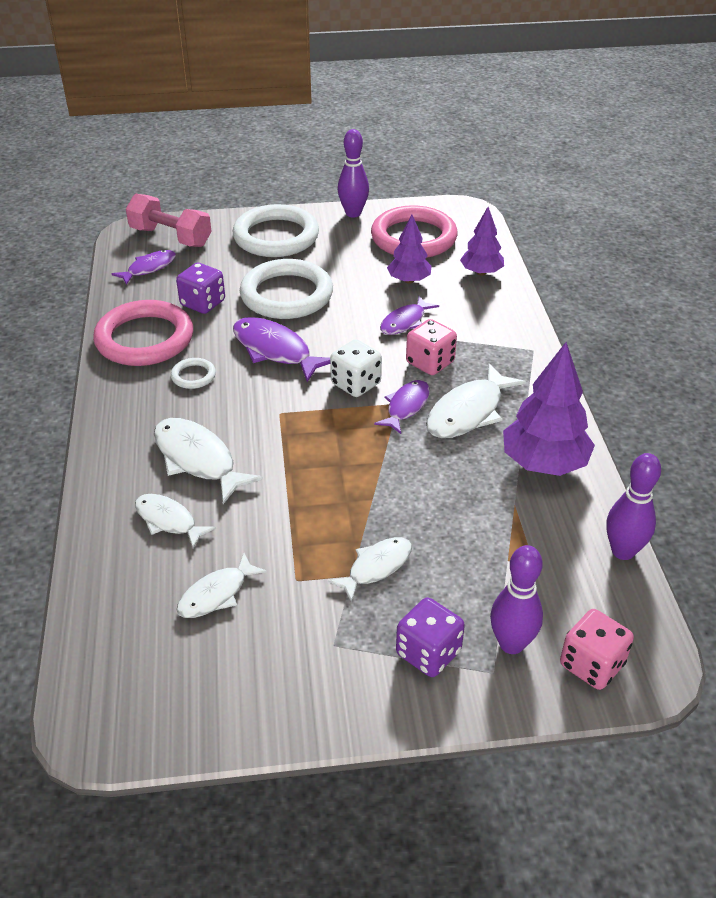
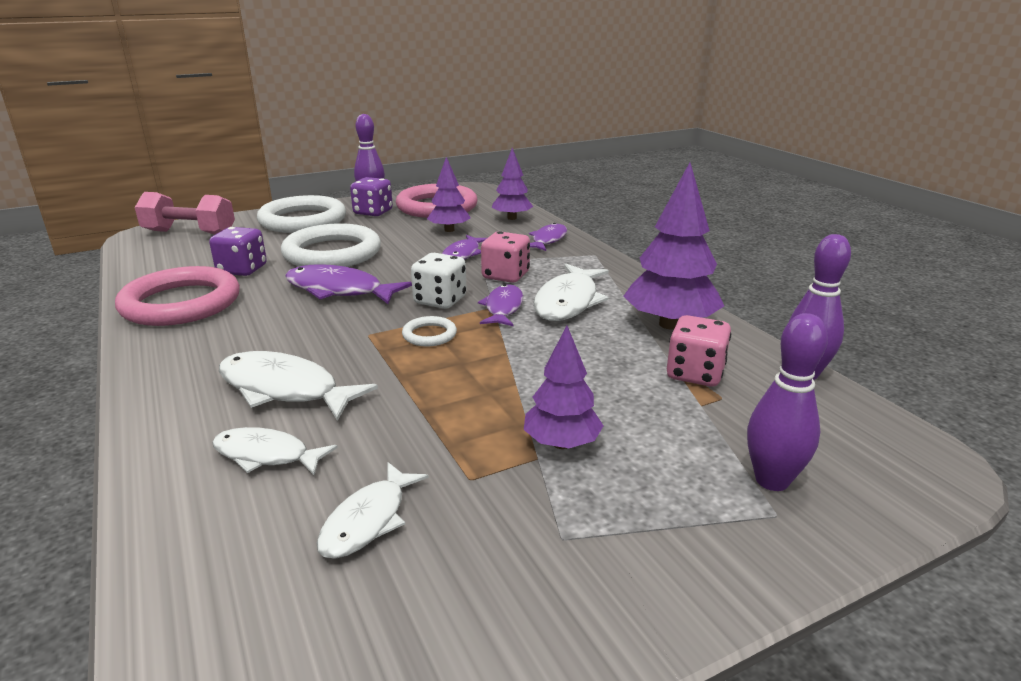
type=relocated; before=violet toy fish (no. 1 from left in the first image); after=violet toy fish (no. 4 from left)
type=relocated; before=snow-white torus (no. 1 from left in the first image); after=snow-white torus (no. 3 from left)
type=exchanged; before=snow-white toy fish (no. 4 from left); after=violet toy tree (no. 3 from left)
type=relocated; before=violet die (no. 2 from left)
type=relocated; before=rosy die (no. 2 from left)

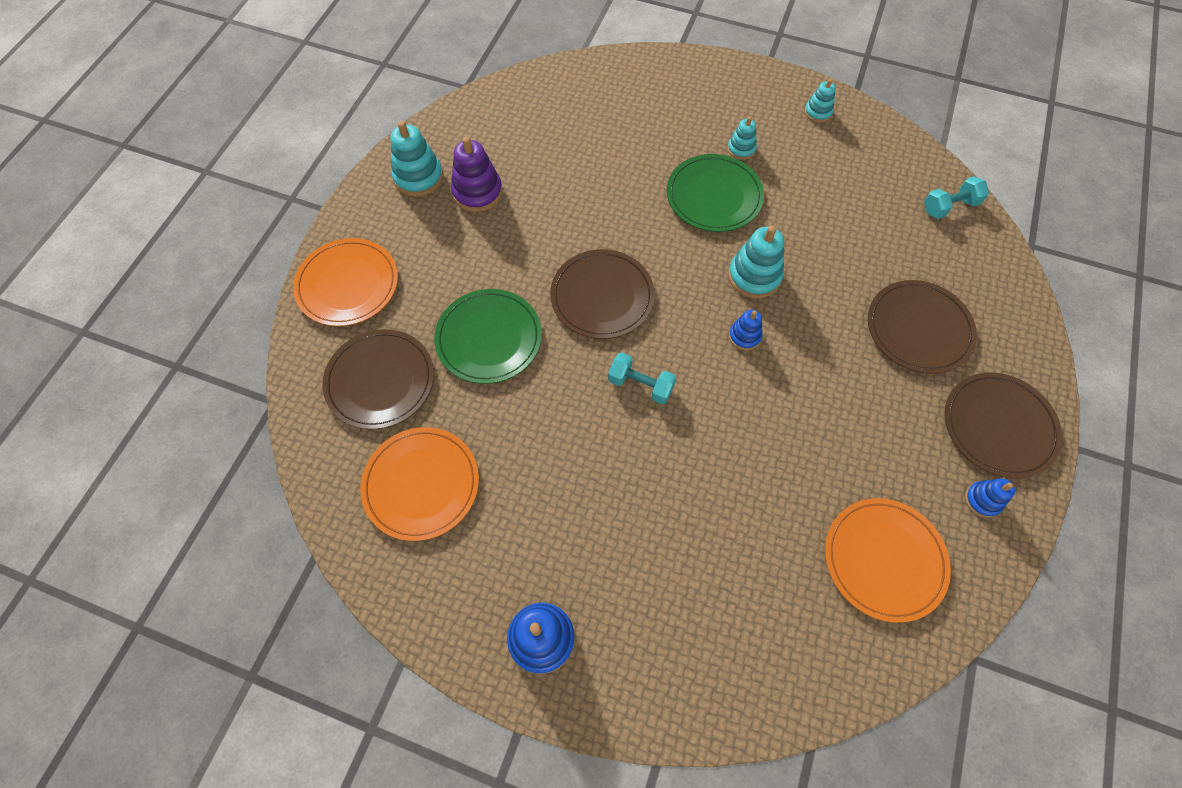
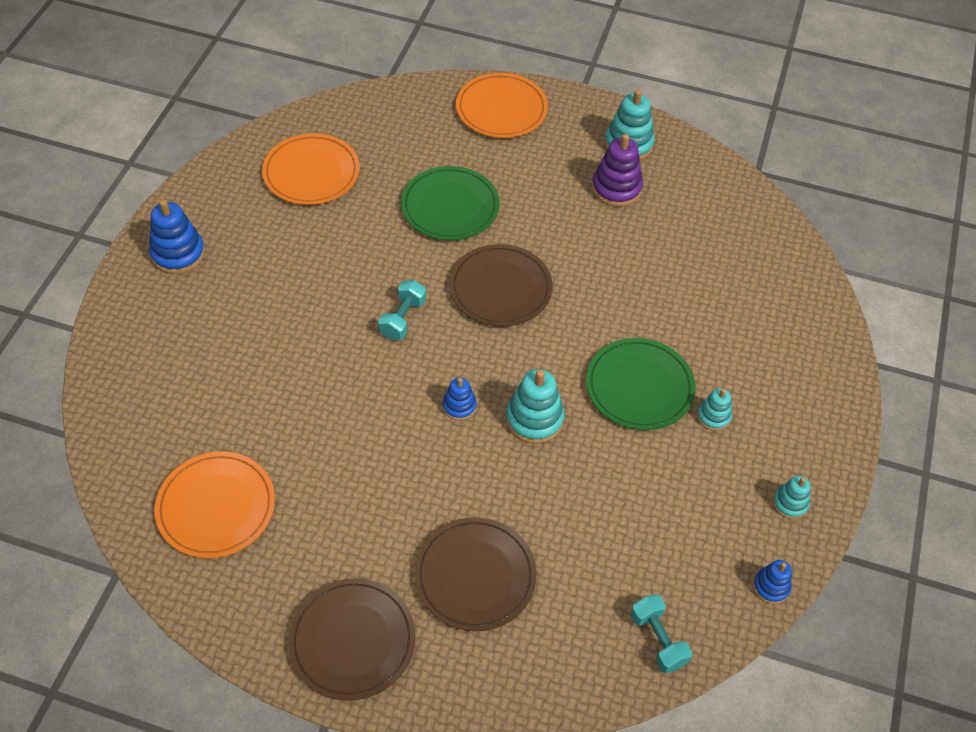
type=missing; before=dark brown dinner plate (no. 1 from left)
type=relocated; before=blue ring stacker (no. 3 from left)

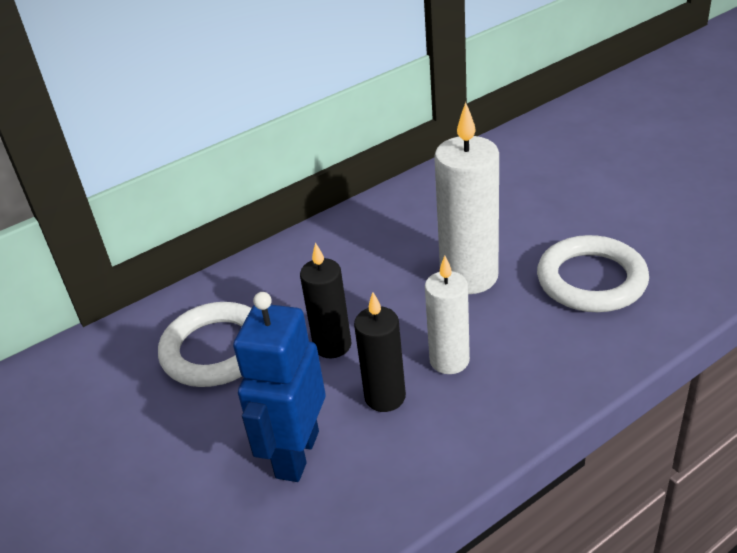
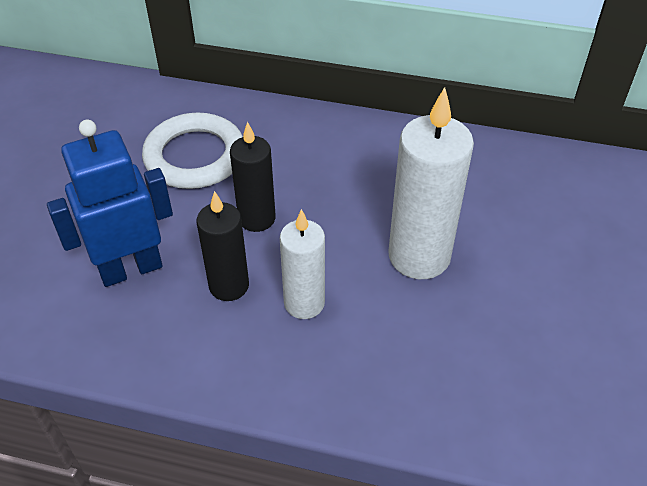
type=missing; before=snow-white torus (no. 2 from left)

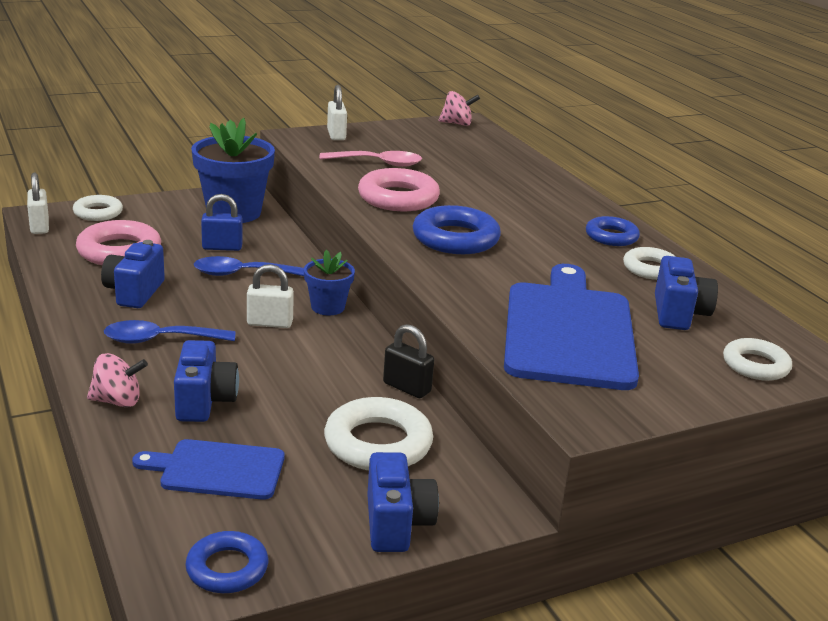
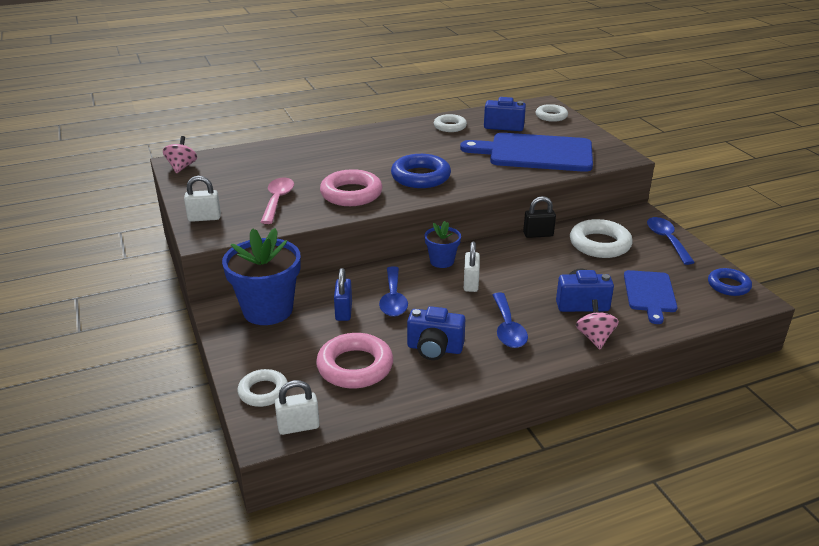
type=missing; before=blue torus (no. 3 from left)
type=spun; before=jet-black small lock; turn=45
type=exchanged; before=blue compact camera (no. 3 from left); after=blue teaspoon (no. 3 from left)

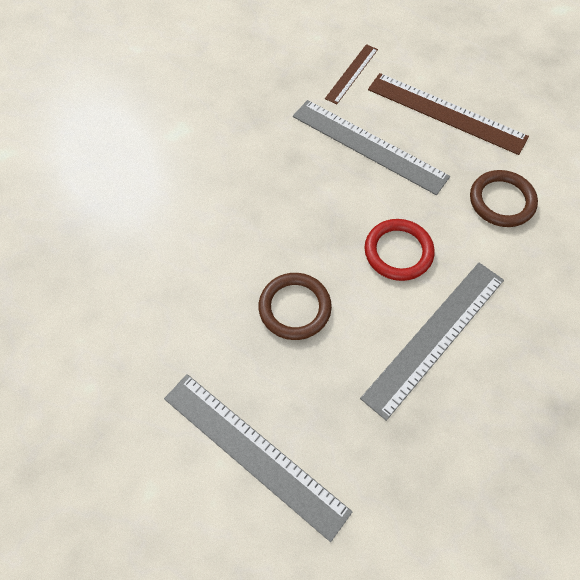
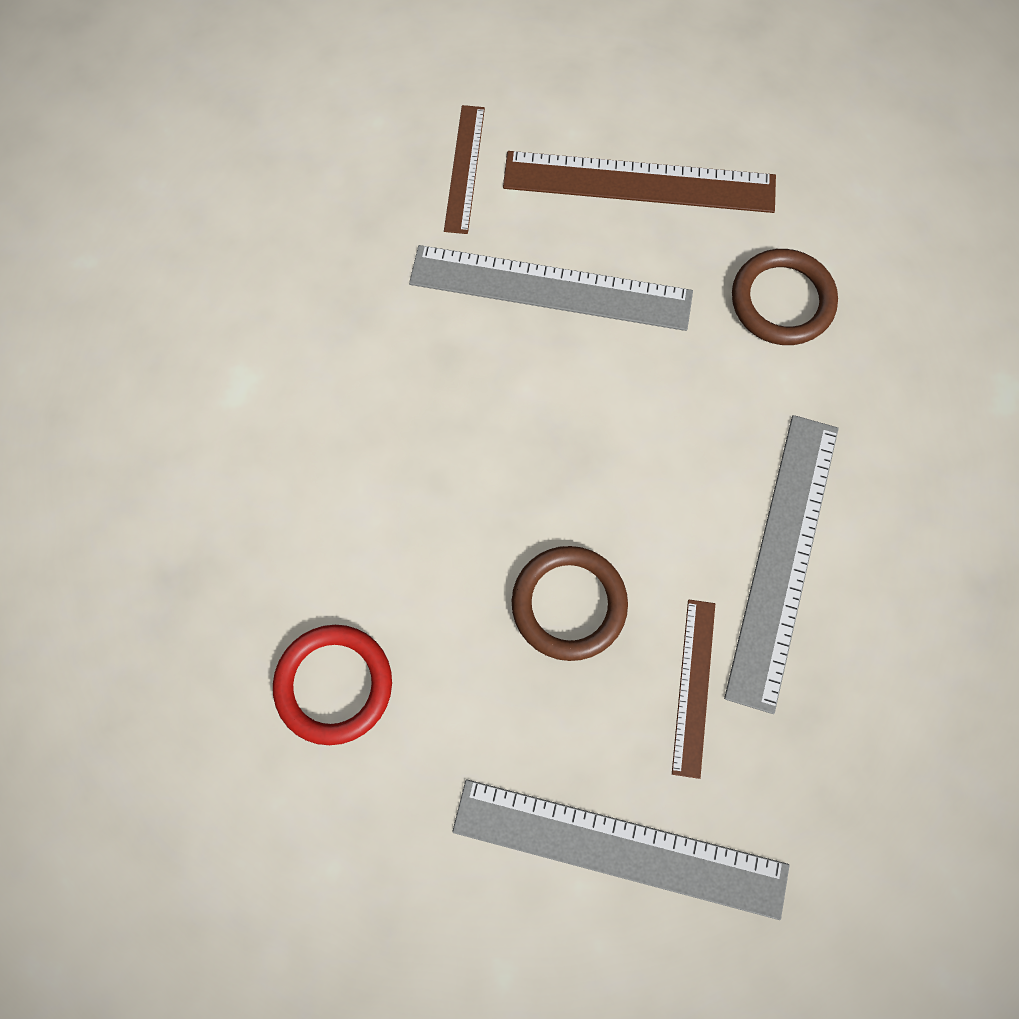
type=relocated; before=red torus
type=appeared; after=dark brown ruler (no. 3 from left)

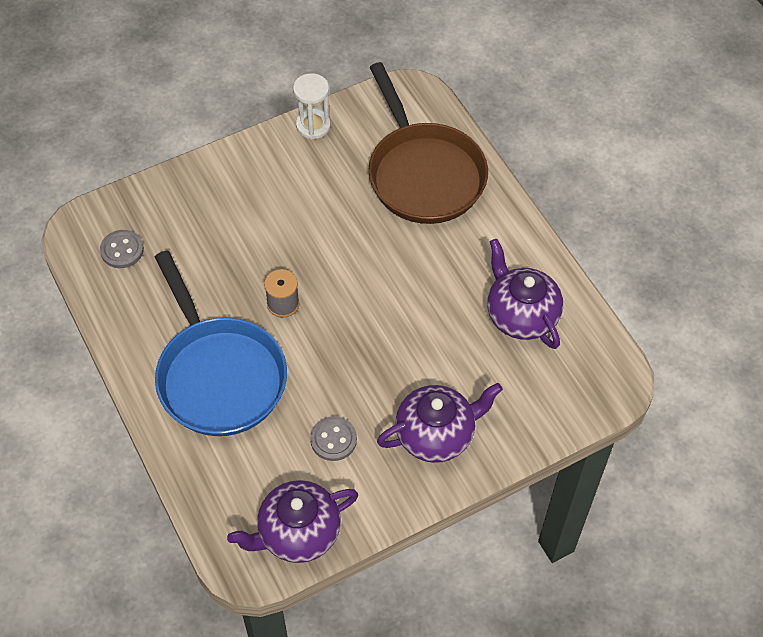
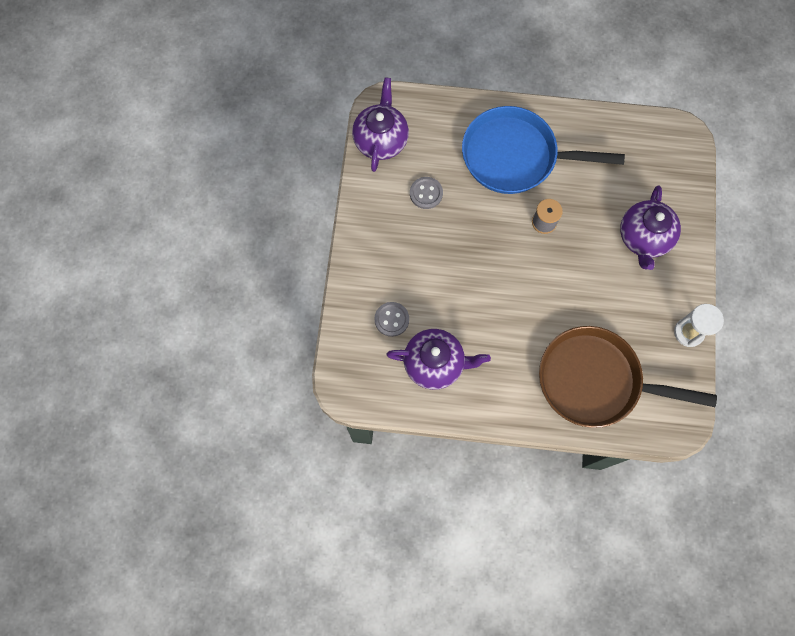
type=relocated; before=ash-grey button (no. 1 from left)
type=relocated; before=violet china teapot (no. 2 from left in the first image); after=violet china teapot (no. 3 from left)

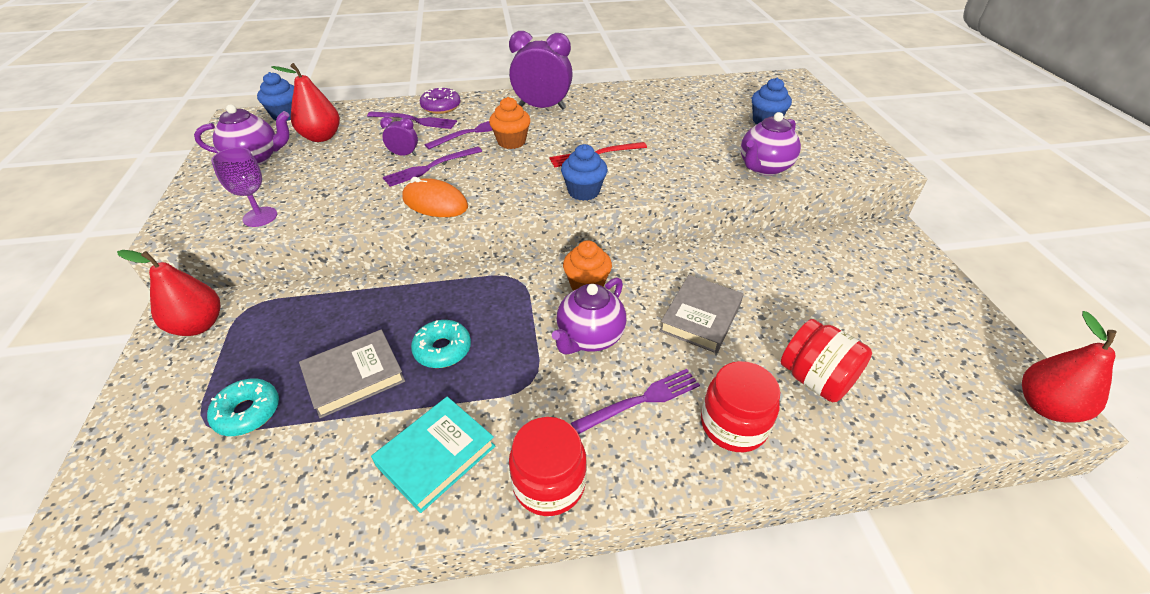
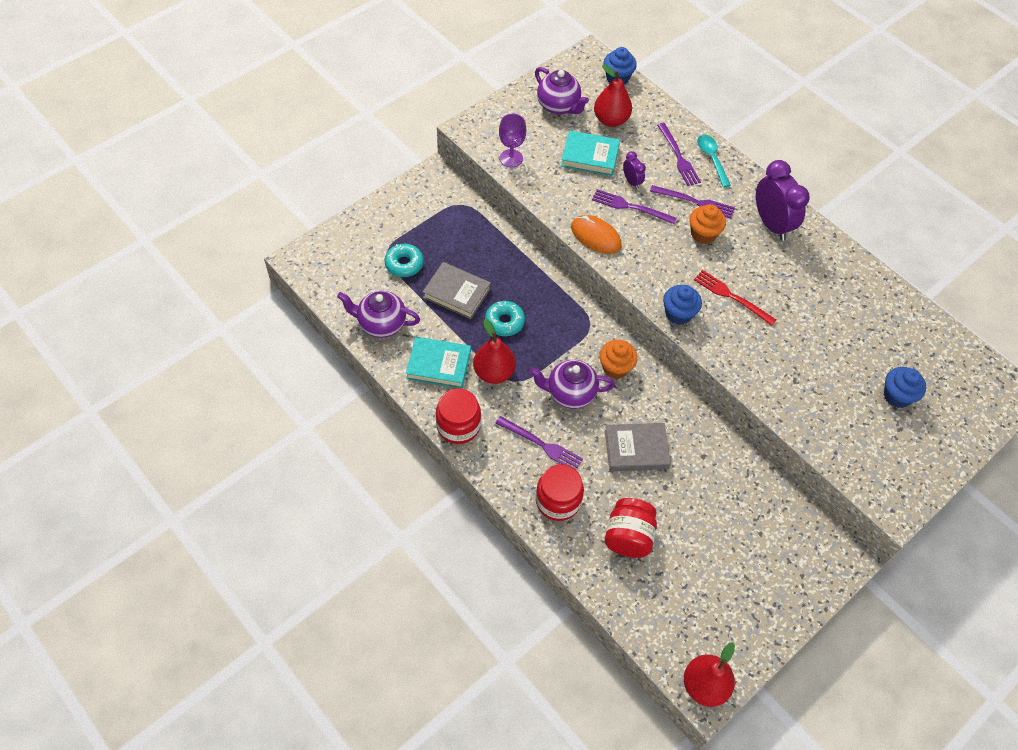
type=exchanged; before=violet donut; after=teal teaspoon
type=relocated; before=violet china teapot (no. 3 from left in the first image); after=violet china teapot (no. 1 from left)
type=spun; before=orange PC mouse; turn=-45
type=relocated; before=red pear (no. 1 from left)
type=appeared; after=teal hardback (no. 2 from left)

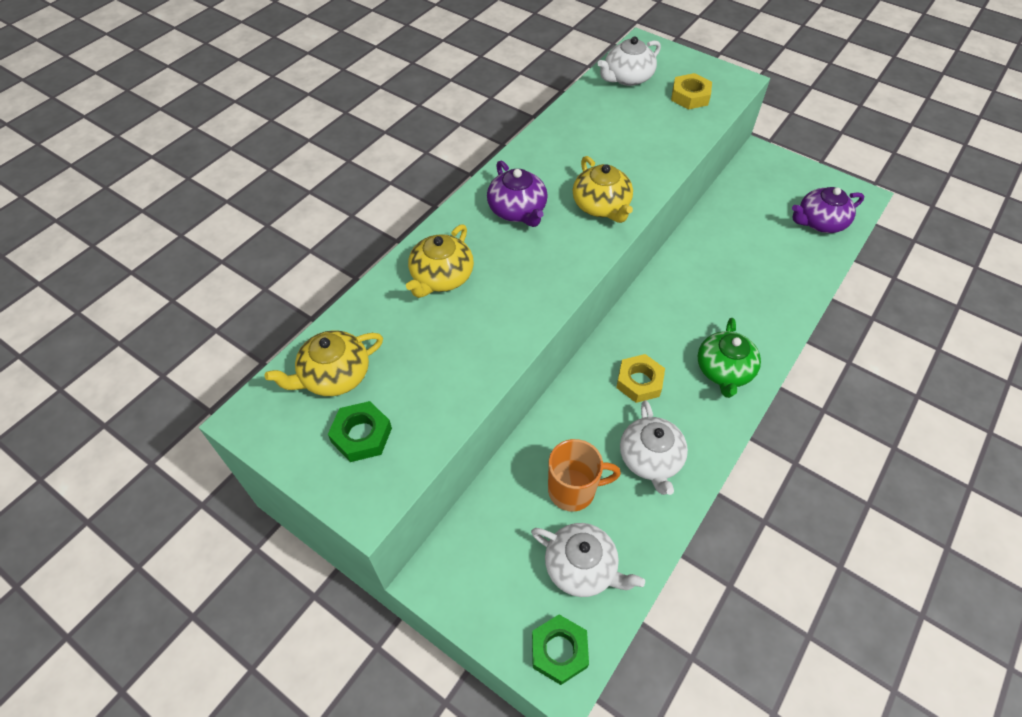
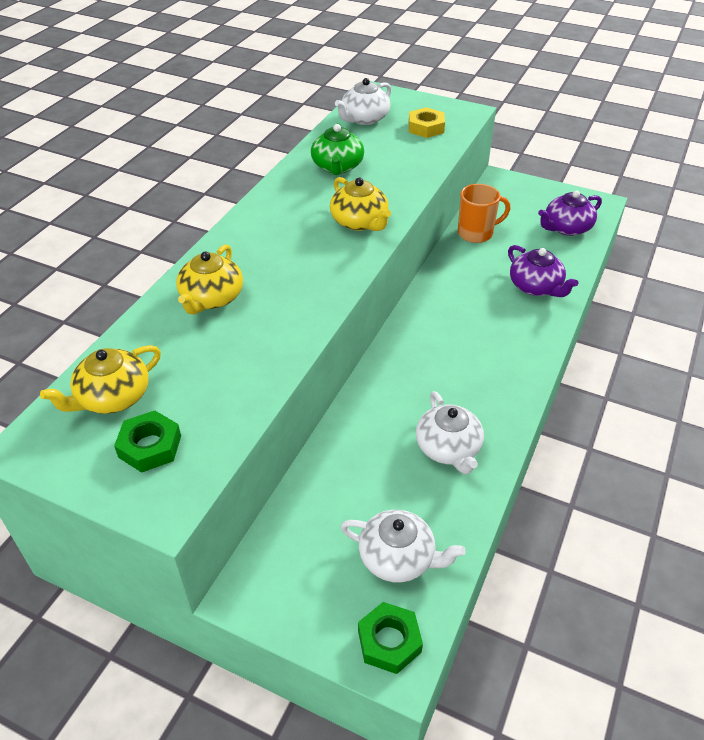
type=relocated; before=violet china teapot (no. 1 from left)
type=relocated; before=emerald china teapot
type=missing; before=bright yellow nut (no. 1 from left)
type=relocated; before=orange coffee mug

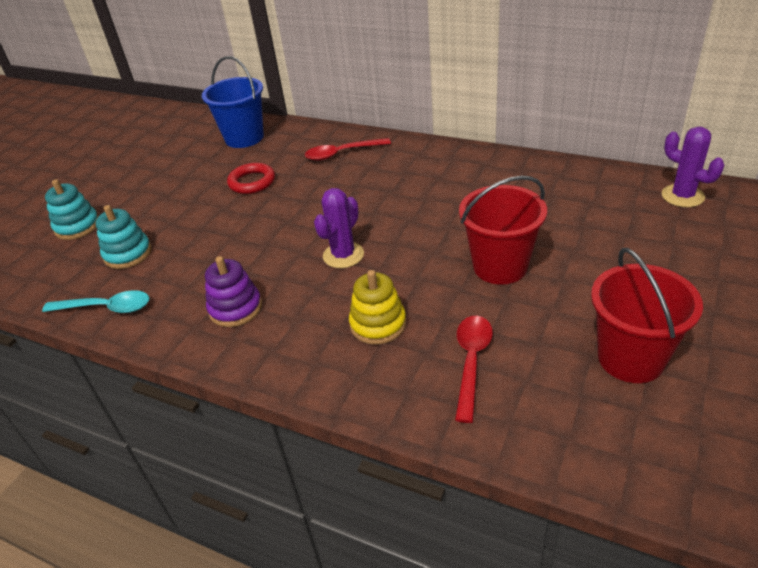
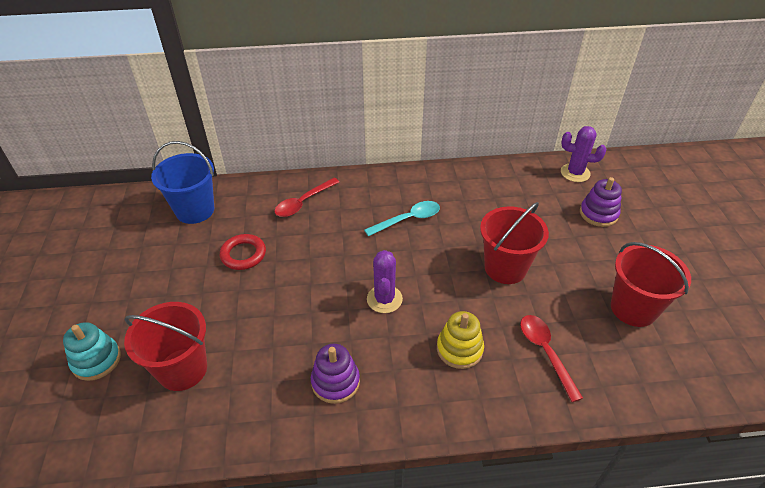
type=exchanged; before=teal ring stacker (no. 2 from left); after=red bucket (no. 1 from left)
type=relocated; before=teal teaspoon
type=appeared; after=violet ring stacker (no. 2 from left)

